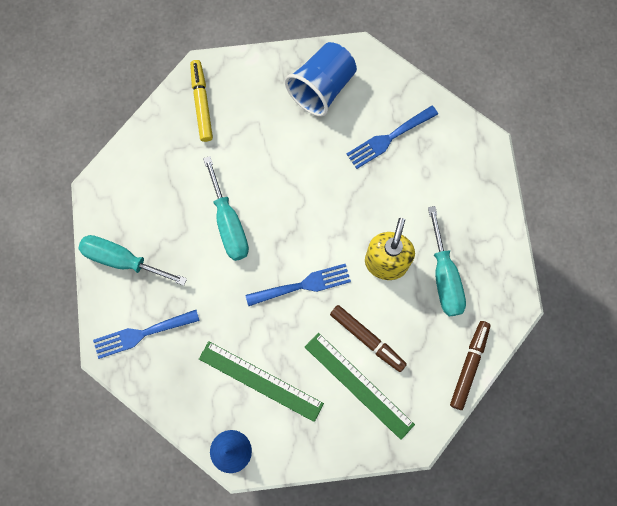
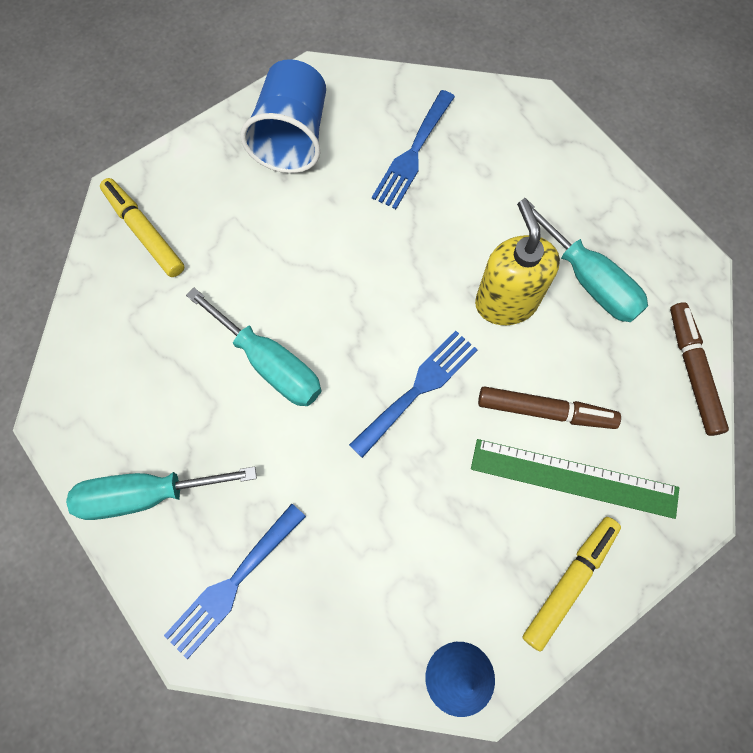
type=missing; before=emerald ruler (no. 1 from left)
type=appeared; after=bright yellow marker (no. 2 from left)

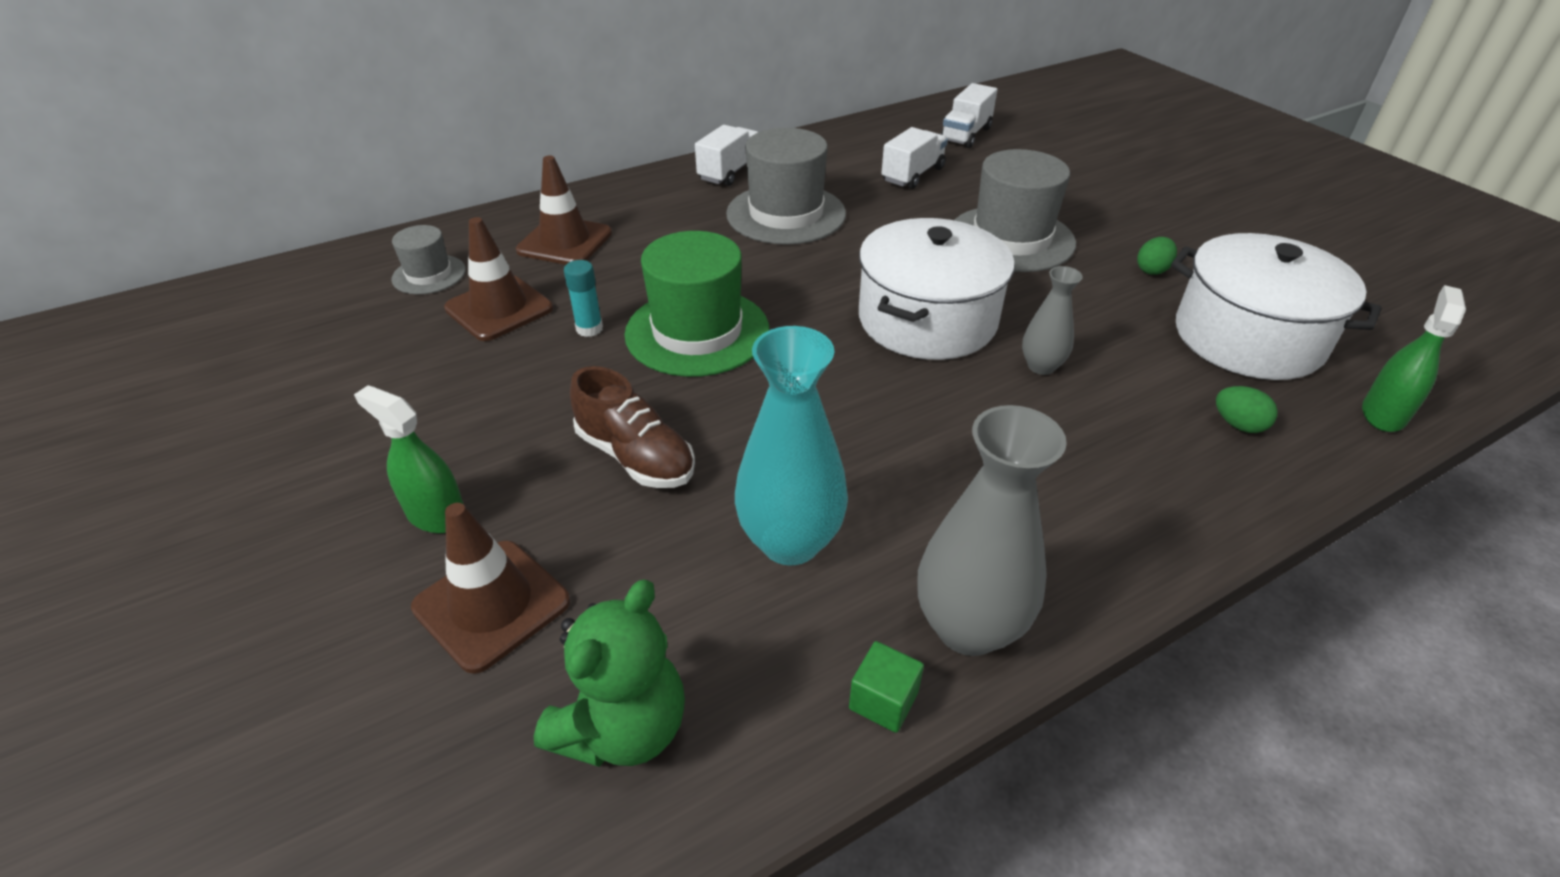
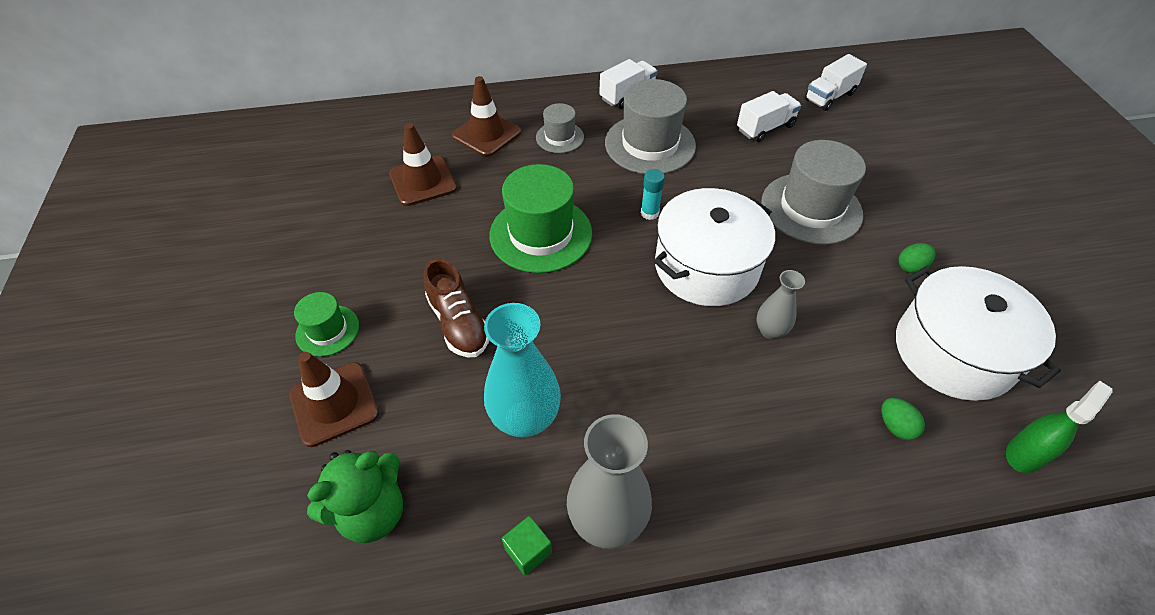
type=relocated; before=ash-grey tall hat (no. 1 from left)
type=relocated; before=teal glue stick
type=exchanged; before=emerald spray bottle (no. 1 from left); after=emerald tall hat (no. 1 from left)

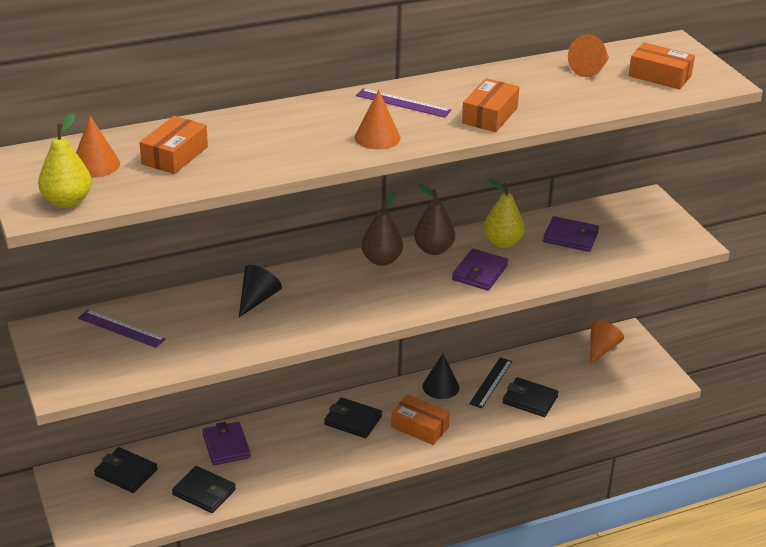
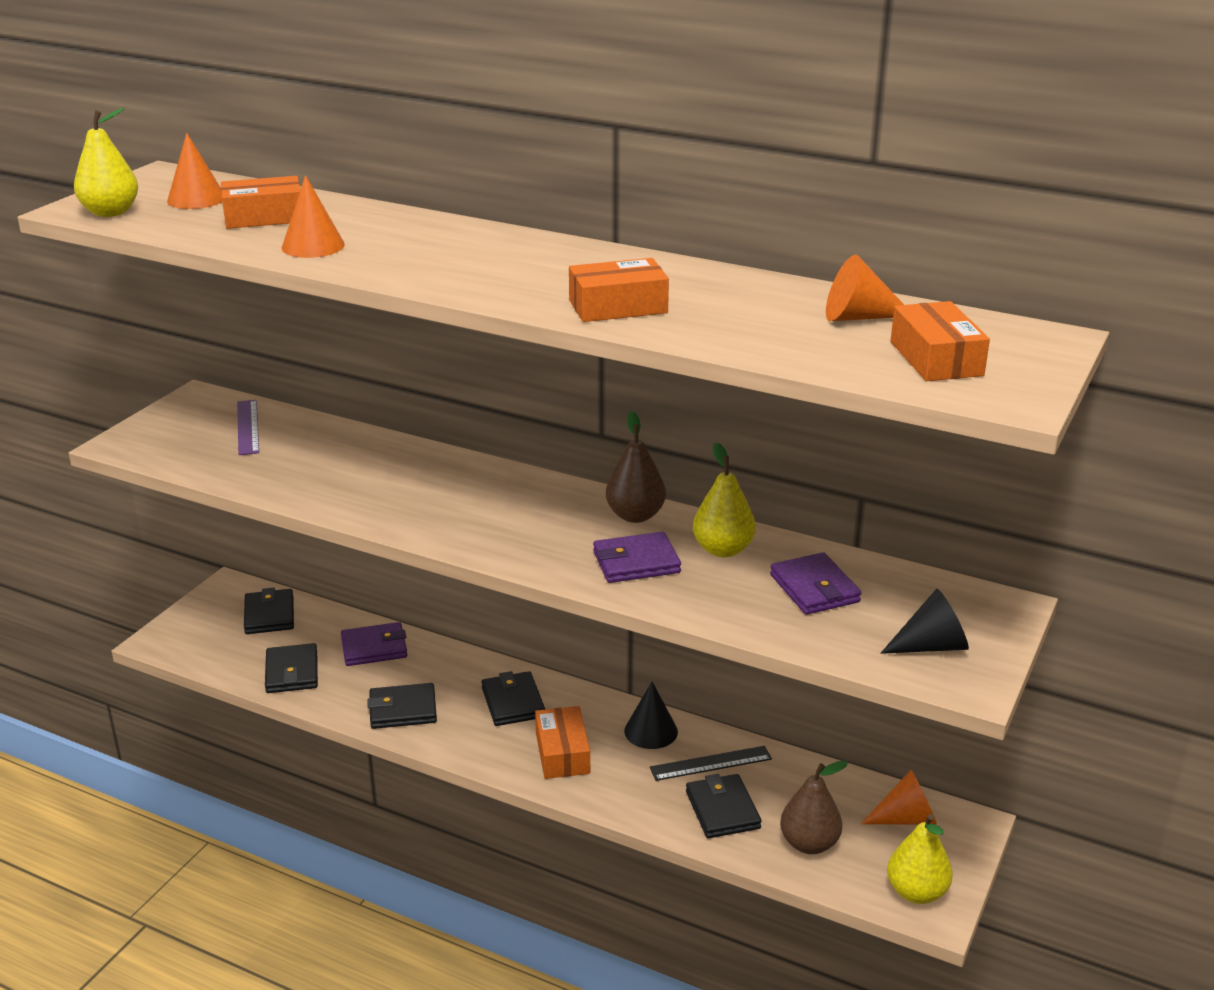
type=missing; before=violet ruler (no. 2 from left)
type=relocated; before=orange cone shape (no. 2 from left)
type=relocated; before=dark brown pear (no. 1 from left in the first image); after=dark brown pear (no. 2 from left)
type=relocated; before=jet-black cone shape (no. 1 from left in the first image); after=jet-black cone shape (no. 2 from left)
type=spun; before=violet billfold (no. 1 from left); turn=45
type=appeared; after=jet-black billfold (no. 3 from left)
type=appeared; after=bright yellow pear (no. 3 from left)

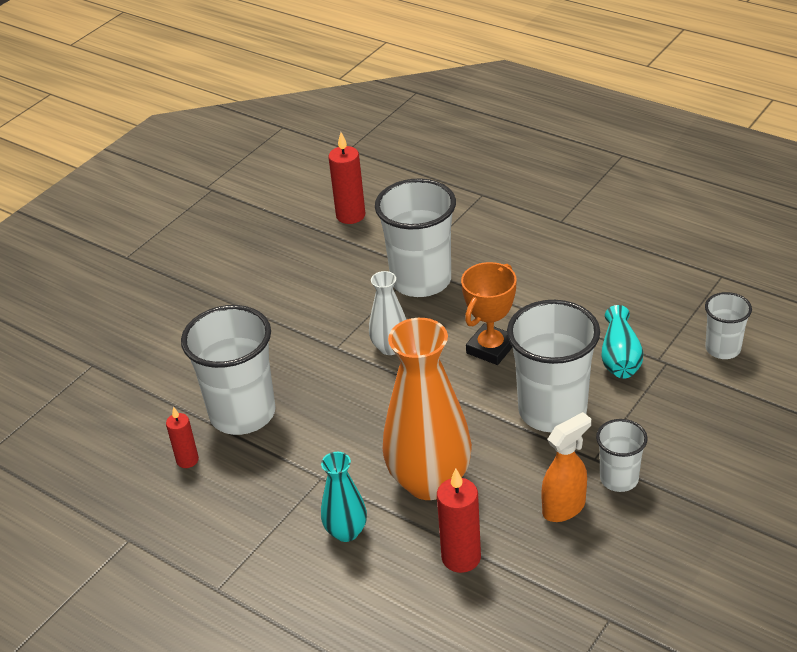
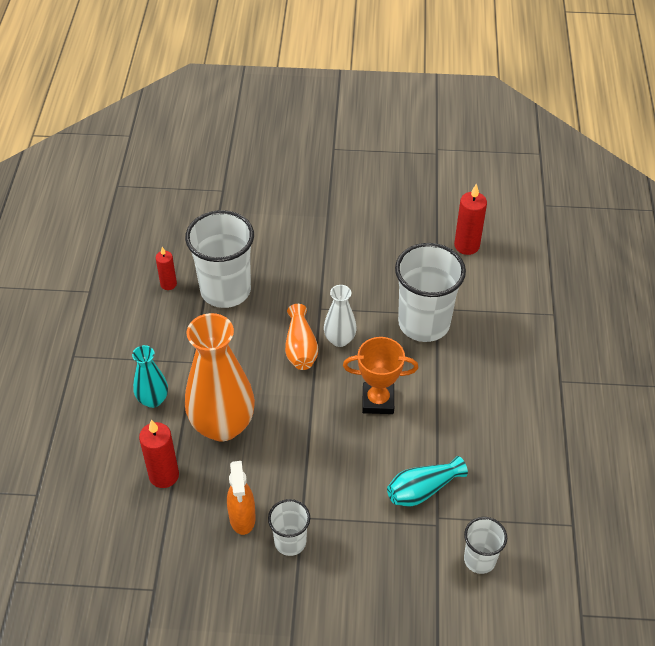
type=missing; before=snow-white cup (no. 3 from left)
type=spun; before=orange spray bottle; turn=60
type=appeared; after=orange tall vase (no. 2 from left)

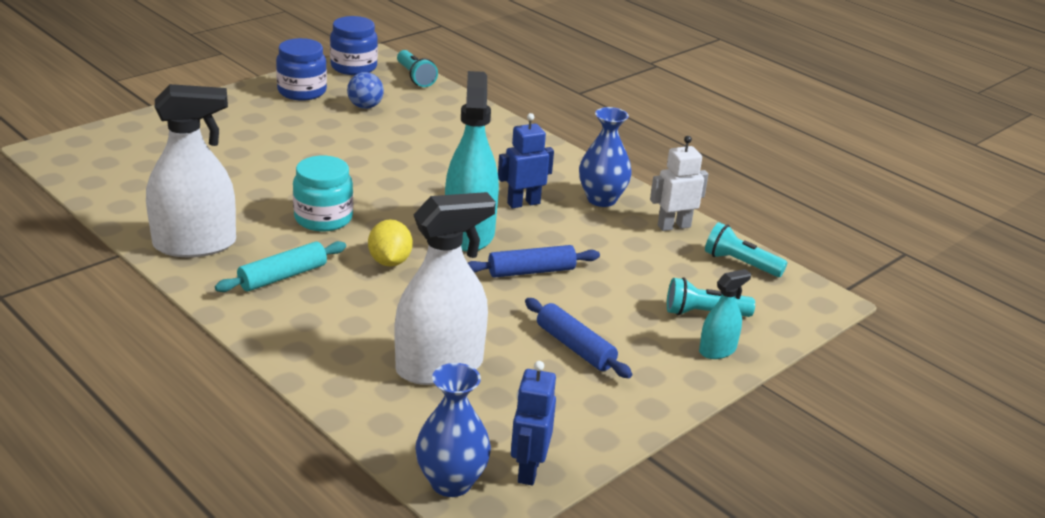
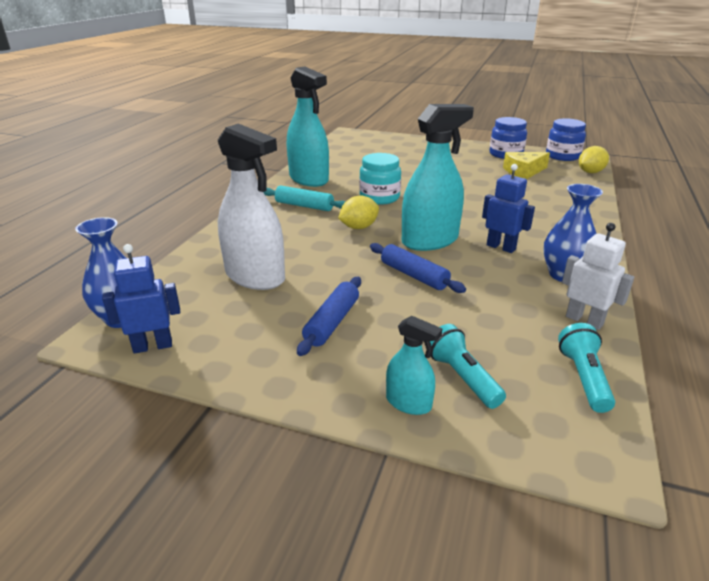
type=exchanged; before=teal flashlight (no. 1 from left); after=bright yellow lemon (no. 2 from left)
type=exchanged; before=blue ball; after=bright yellow piece of cheese
type=colour; before=snow-white spray bottle (no. 1 from left); after=teal spray bottle (no. 1 from left)

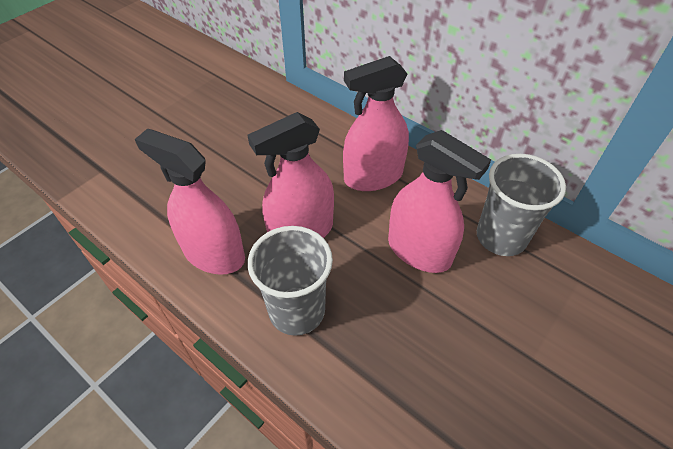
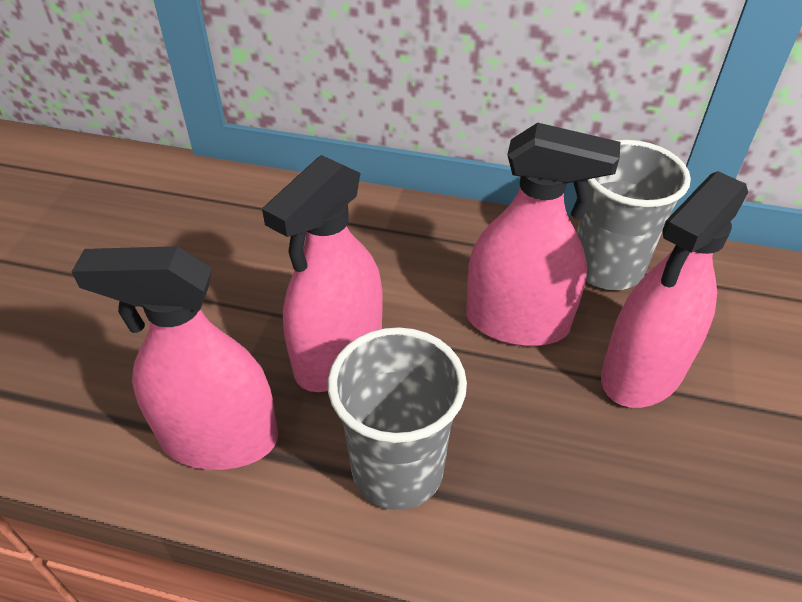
type=relocated; before=rosy spray bottle (no. 3 from left in the first image); after=rosy spray bottle (no. 4 from left)

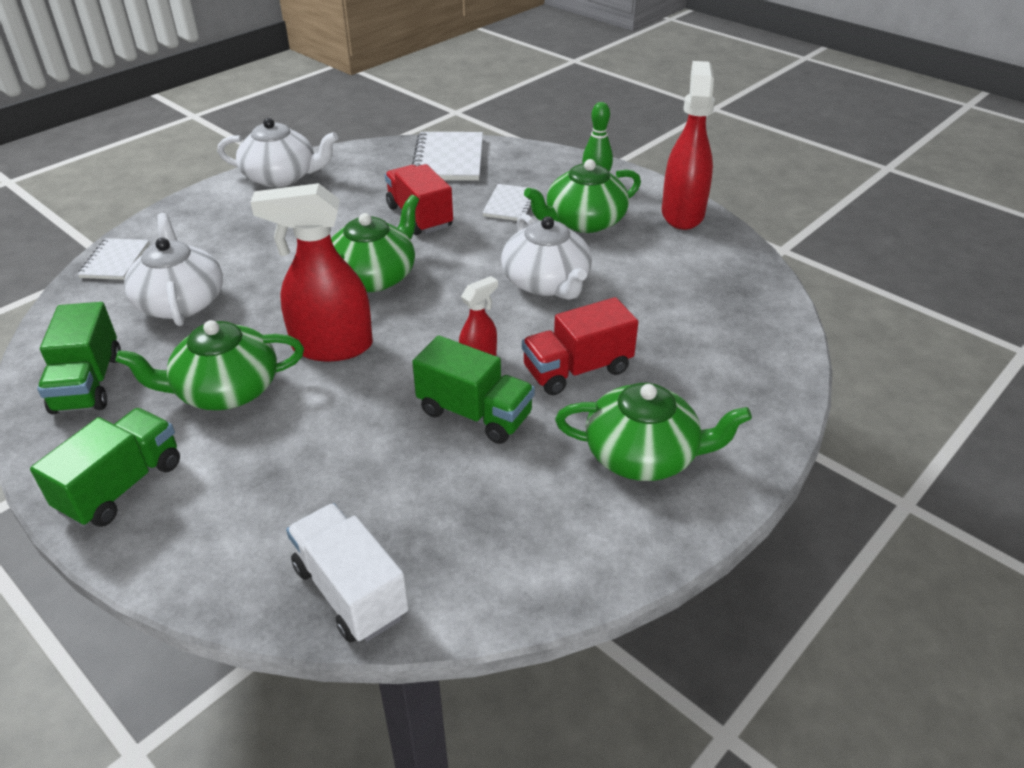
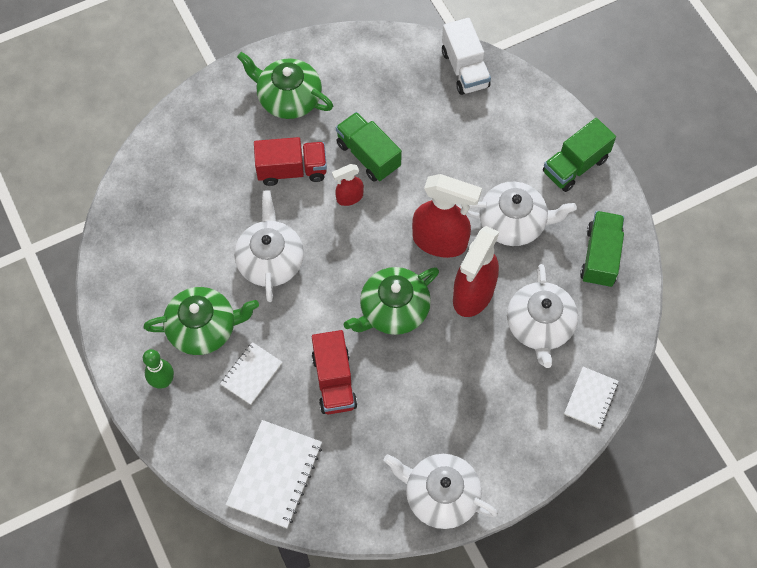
type=relocated; before=red spray bottle (no. 3 from left)
type=colour; before=emerald china teapot (no. 1 from left); after=snow-white china teapot (no. 3 from left)

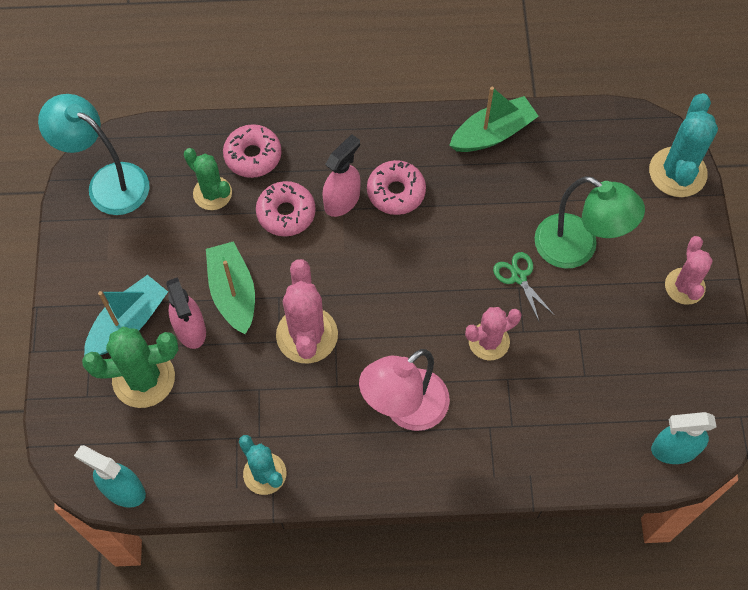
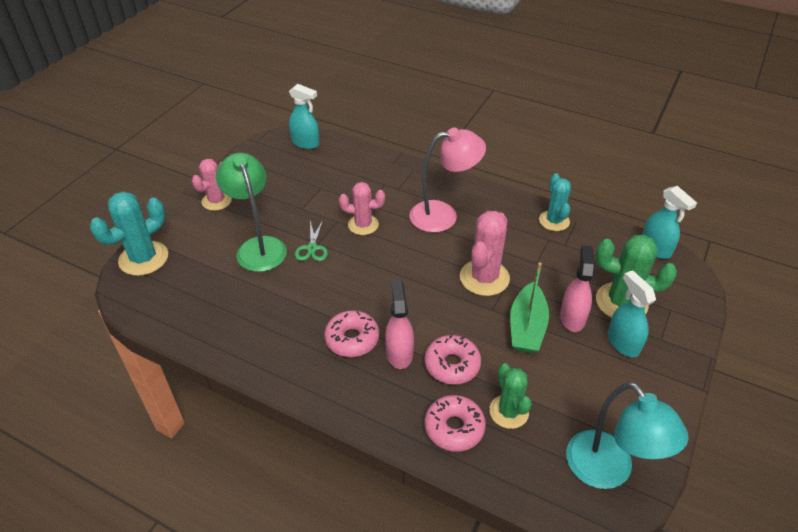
type=missing; before=emerald sailboat (no. 2 from left)
type=spun; before=rosy spray bottle (no. 2 from left in the first image); turn=105
type=exchanged; before=teal sailboat; after=teal spray bottle (no. 2 from left)

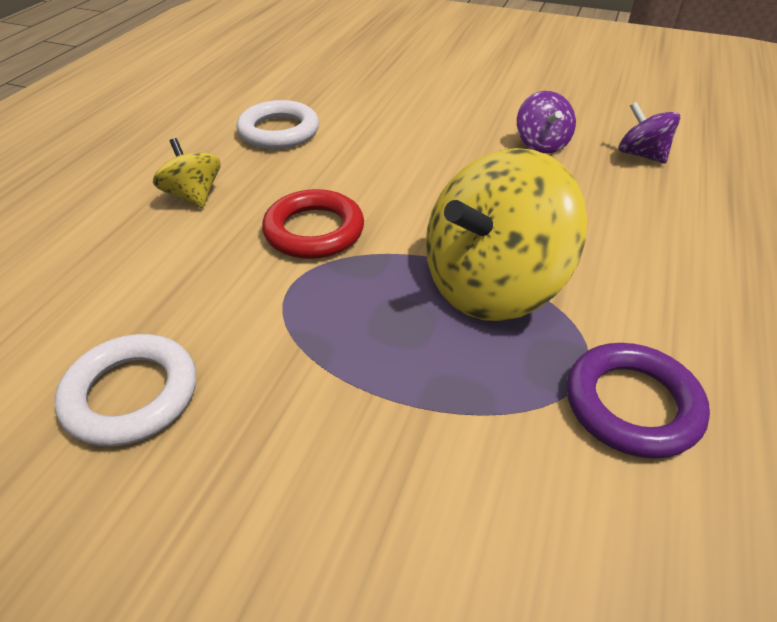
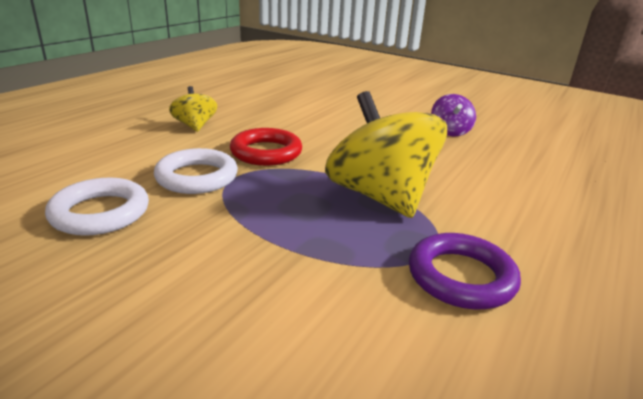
type=relocated; before=snow-white torus (no. 2 from left)
type=missing; before=violet toy top (no. 2 from left)
type=spun; before=bright yellow toy top (no. 2 from left); turn=90

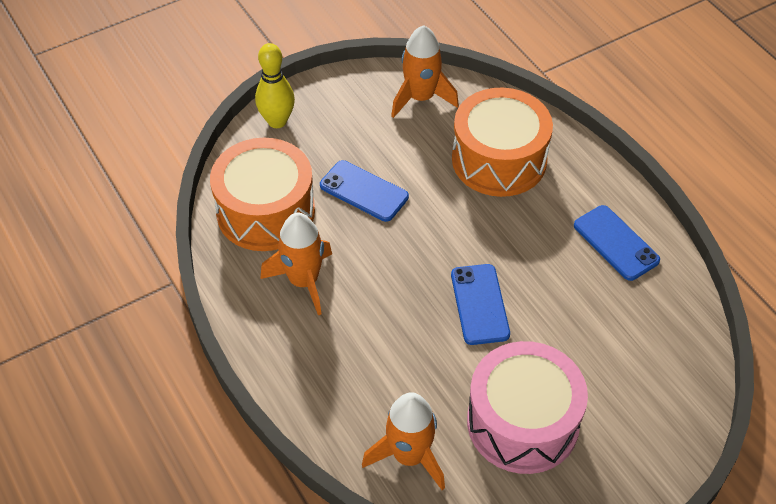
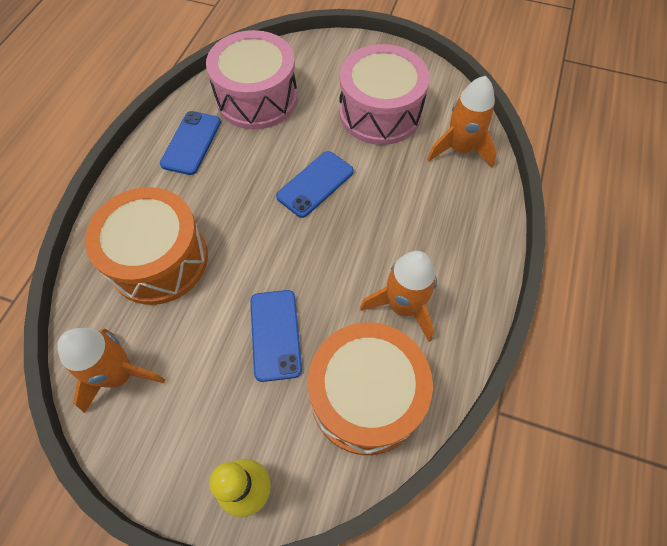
type=appeared; after=rosy snare drum (no. 1 from left)

